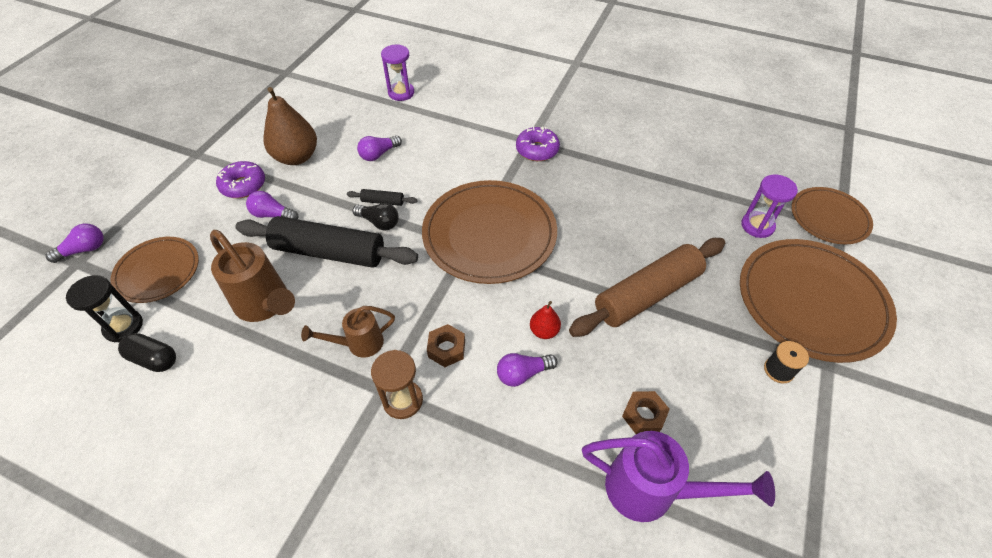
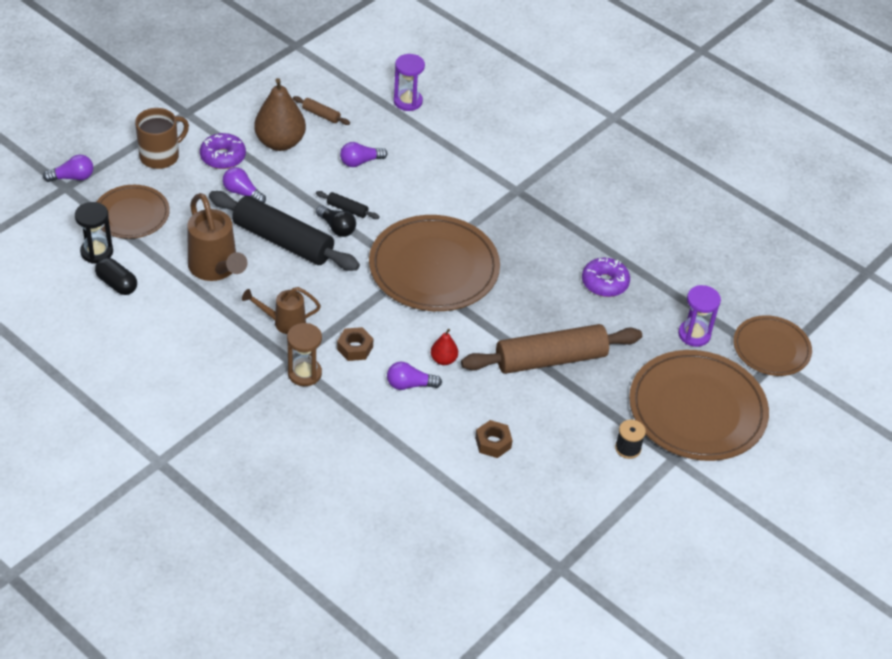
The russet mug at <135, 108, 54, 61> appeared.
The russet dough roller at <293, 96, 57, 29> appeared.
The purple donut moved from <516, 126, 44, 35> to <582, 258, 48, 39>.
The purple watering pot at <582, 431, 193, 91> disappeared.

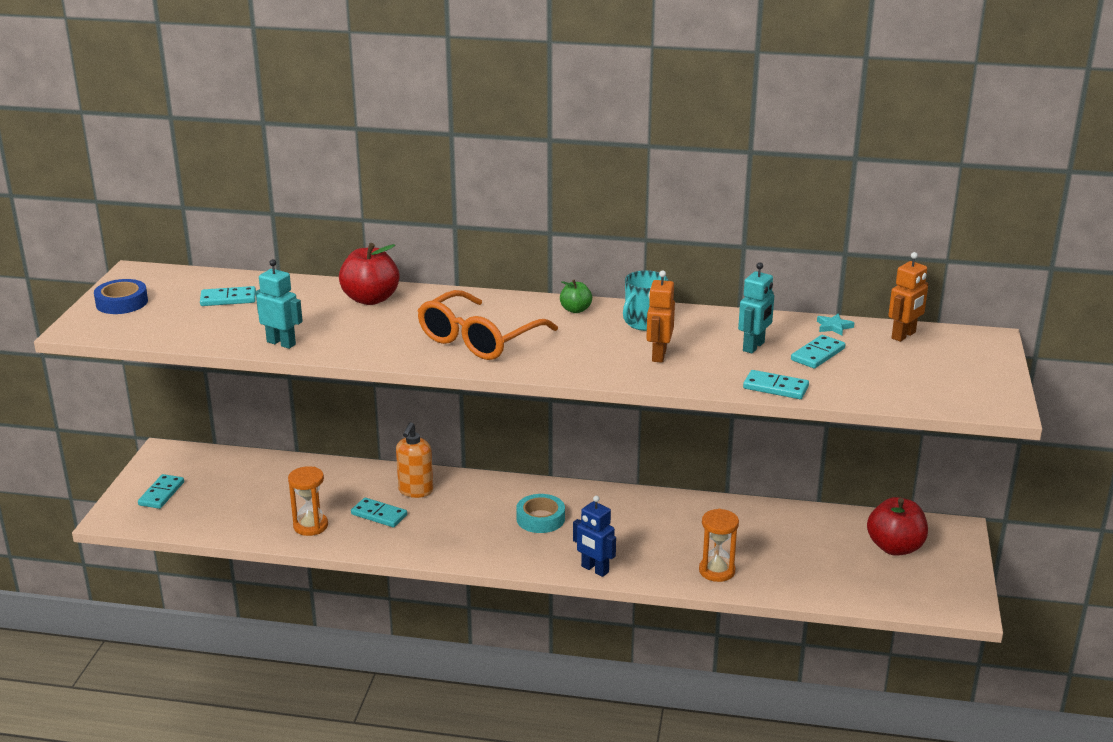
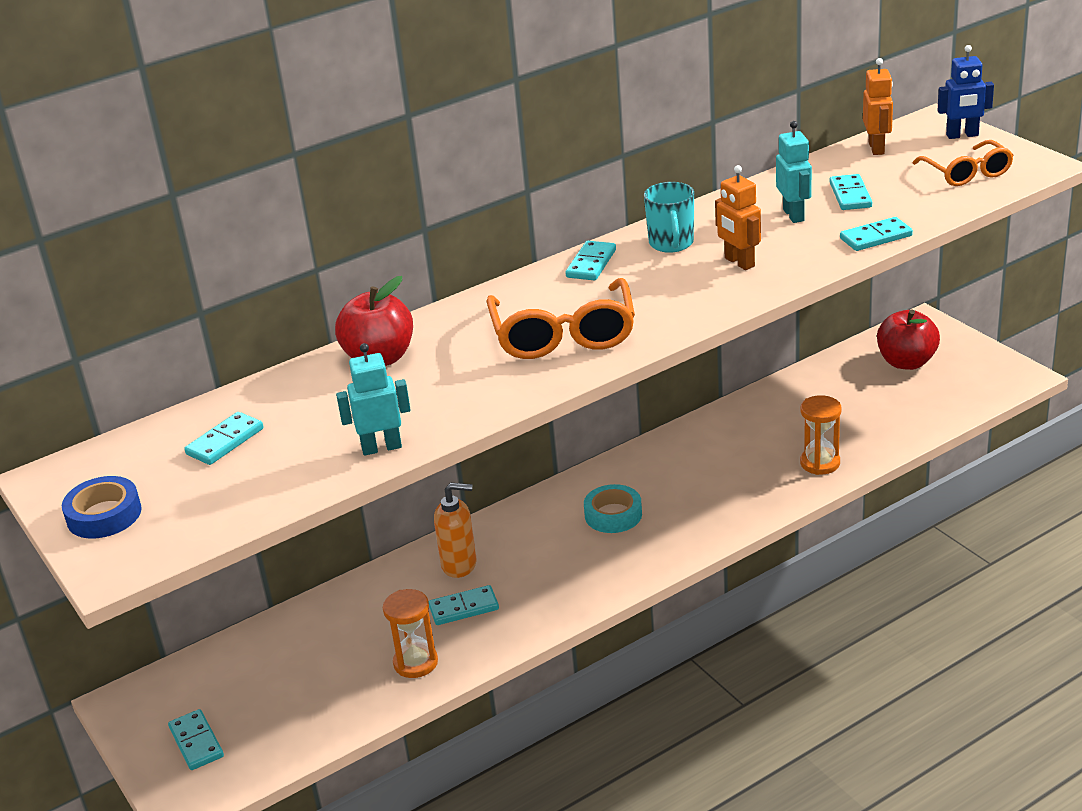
The orange pump bottle at <396, 422, 37, 76> turned 60 degrees counterclockwise.
The emerald apple fruit at <560, 280, 32, 33> was replaced by the turquoise domino piece at <565, 241, 51, 39>.
The orange eyeglasses at <913, 140, 101, 46> appeared.
The cobalt robot moved from <573, 496, 43, 81> to <937, 45, 57, 94>.
The turquoise star at <817, 314, 37, 22> disappeared.

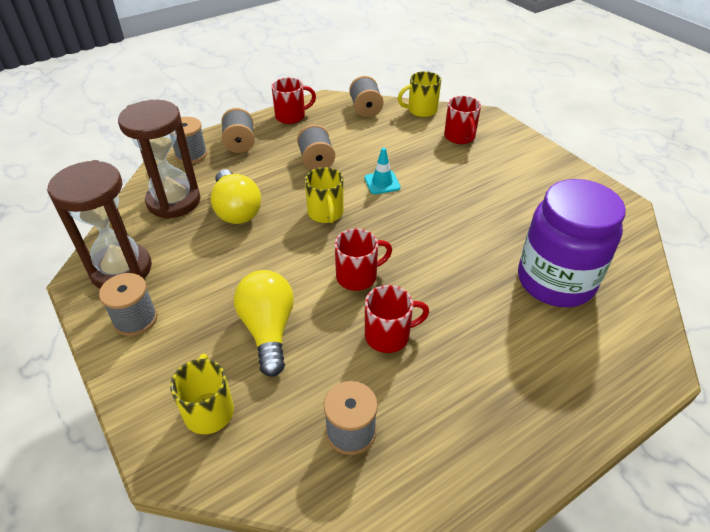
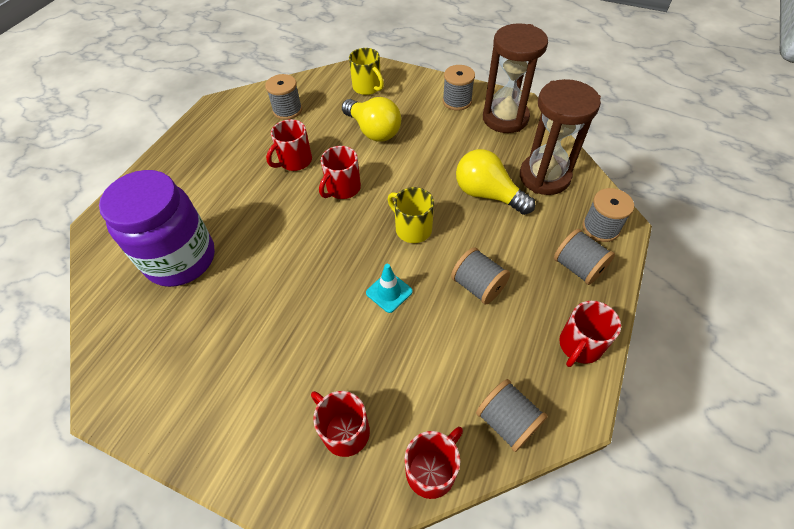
The golden mug at <398, 71, 43, 46> became the red mug at <405, 427, 58, 72>.

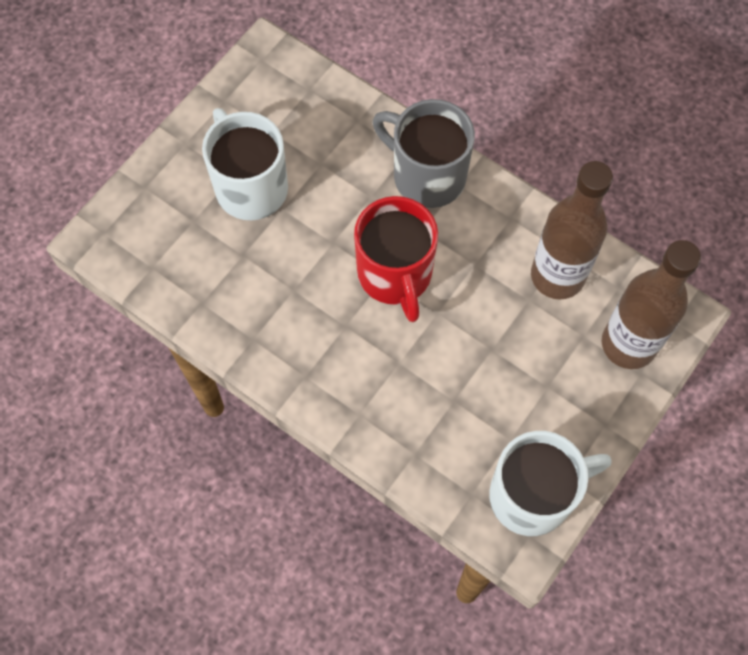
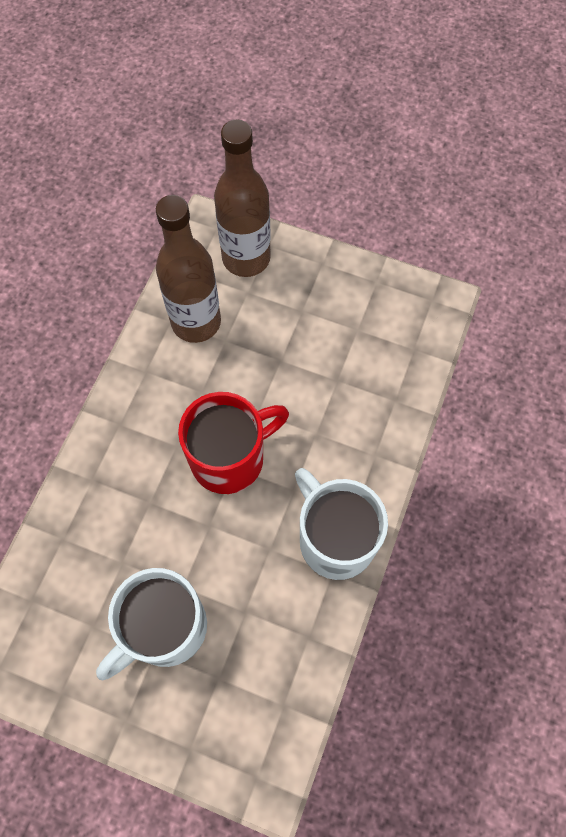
The snow-white mug moved from <489, 431, 122, 105> to <295, 468, 93, 112>.
The gray mug at <373, 99, 102, 109> disappeared.

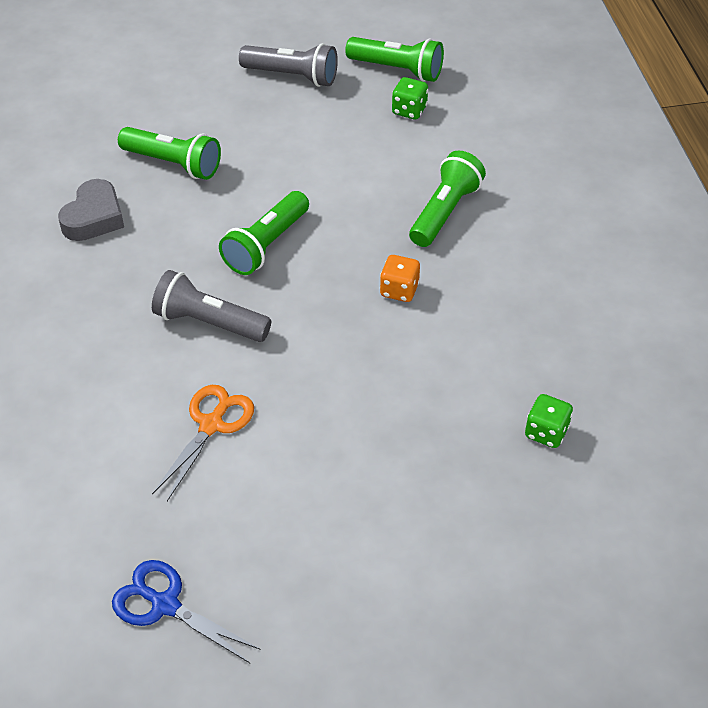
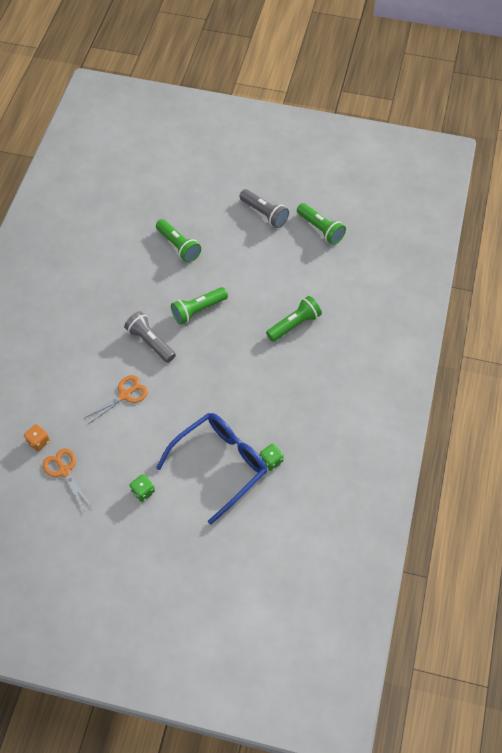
The orange game die moved from <380, 255, 40, 47> to <24, 424, 26, 27>.
The cobalt shears at <112, 560, 149, 103> became the orange shears at <43, 448, 49, 62>.
The emerald game die moved from <392, 77, 36, 43> to <130, 474, 25, 28>.
The cobalt eyeglasses at <156, 413, 111, 111> appeared.
The gray heart at <58, 179, 66, 62> disappeared.

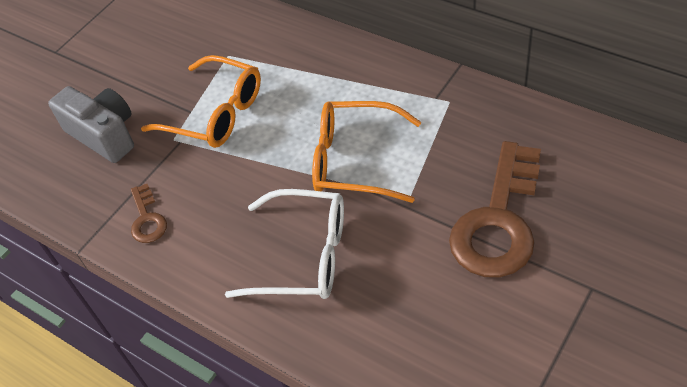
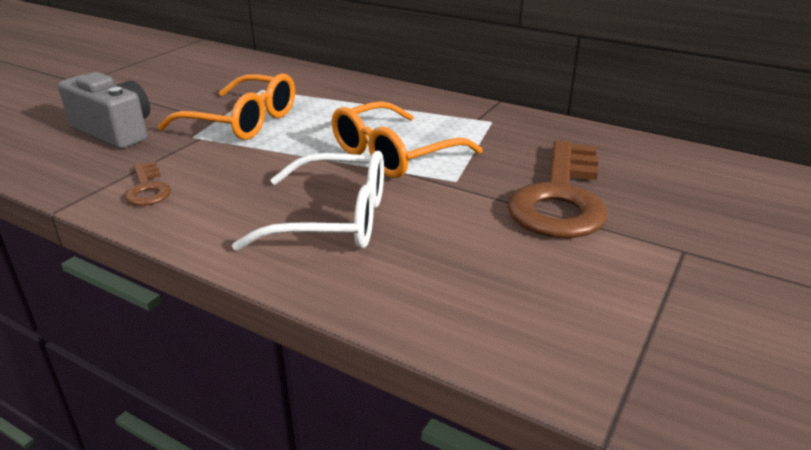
The orange eyeglasses at <312, 101, 109, 102> turned 45 degrees counterclockwise.

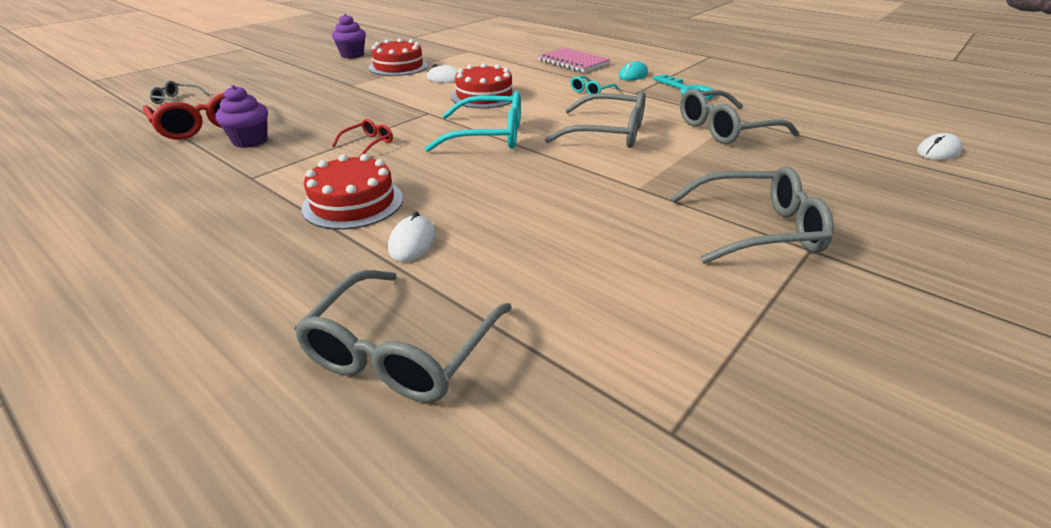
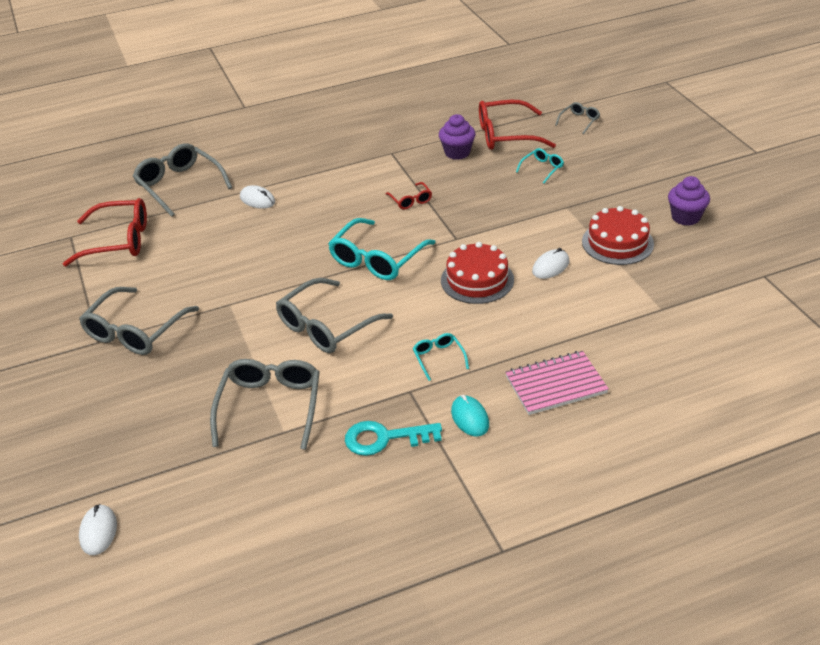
The red eyeglasses at <63, 198, 84, 68> appeared.
The turquoise eyeglasses at <516, 148, 48, 35> appeared.
The red cake at <301, 154, 102, 76> disappeared.

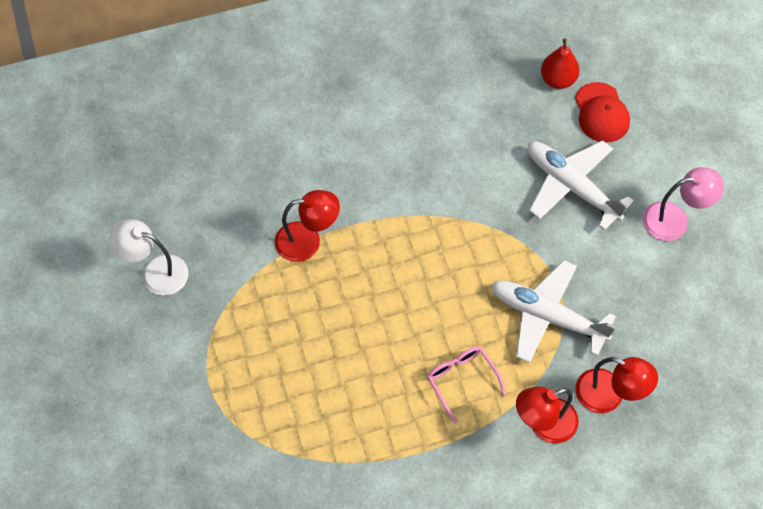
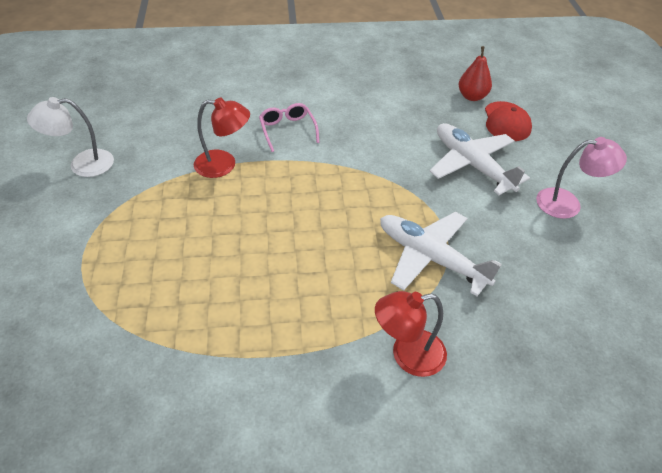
The snow-white lamp at <109, 219, 79, 77> turned 45 degrees counterclockwise.
The pink eyeglasses moved from <427, 346, 79, 78> to <259, 103, 60, 49>.
The red lamp at <575, 357, 83, 56> disappeared.

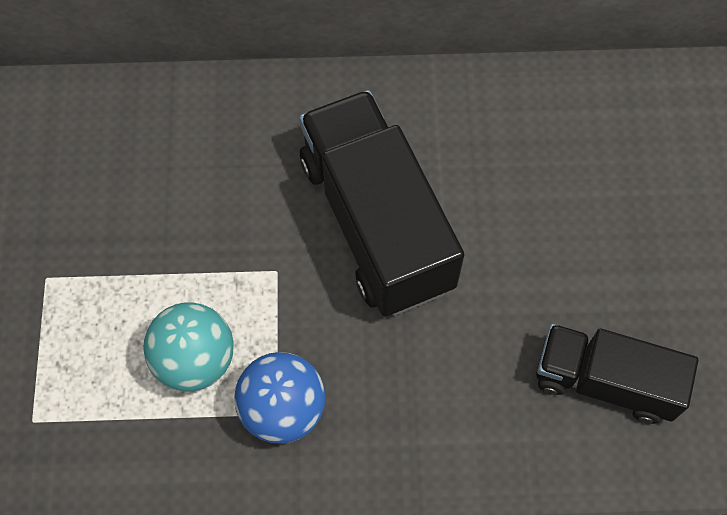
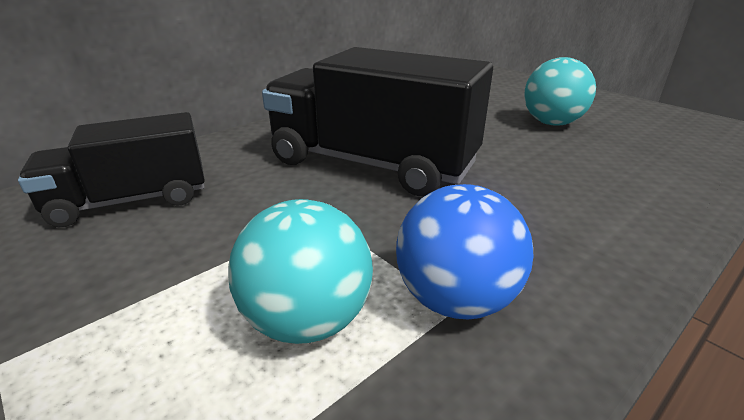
The ebony toy truck moved from <536, 324, 162, 100> to <18, 112, 187, 115>.
The turquoise sphere at <525, 57, 71, 68> appeared.

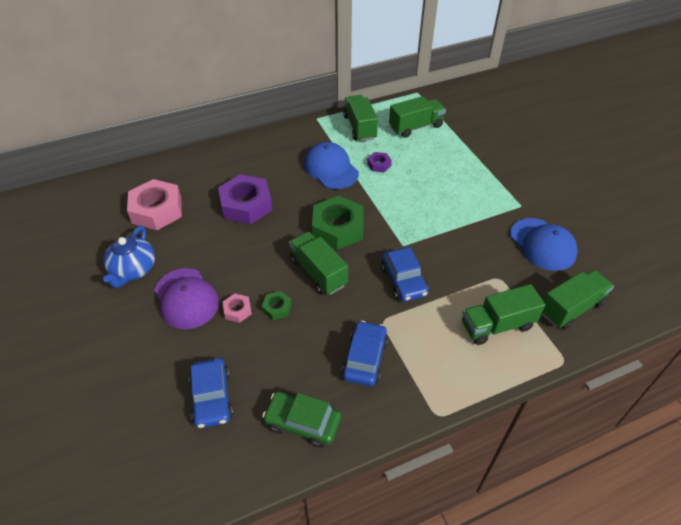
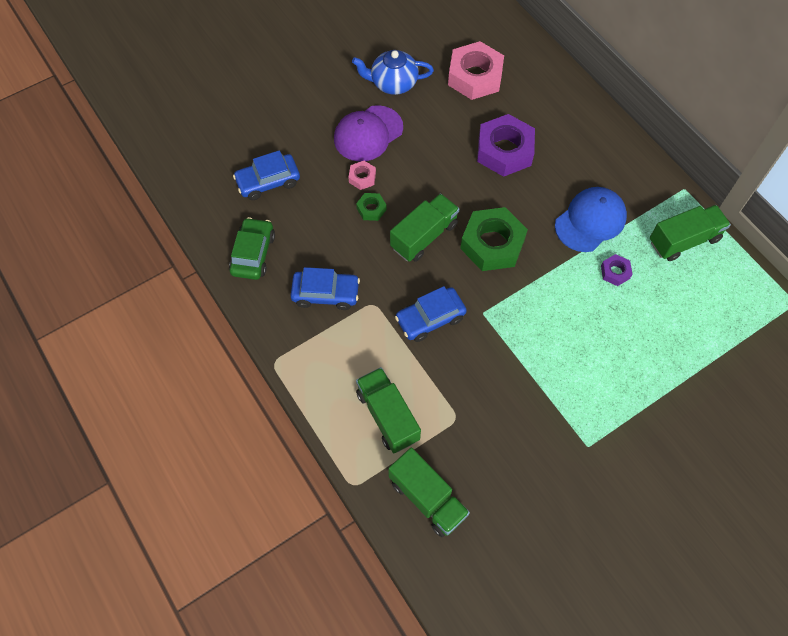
The emerald toy truck at <389, 96, 57, 42> disappeared.
The cobalt baseball cap at <510, 218, 68, 53> disappeared.

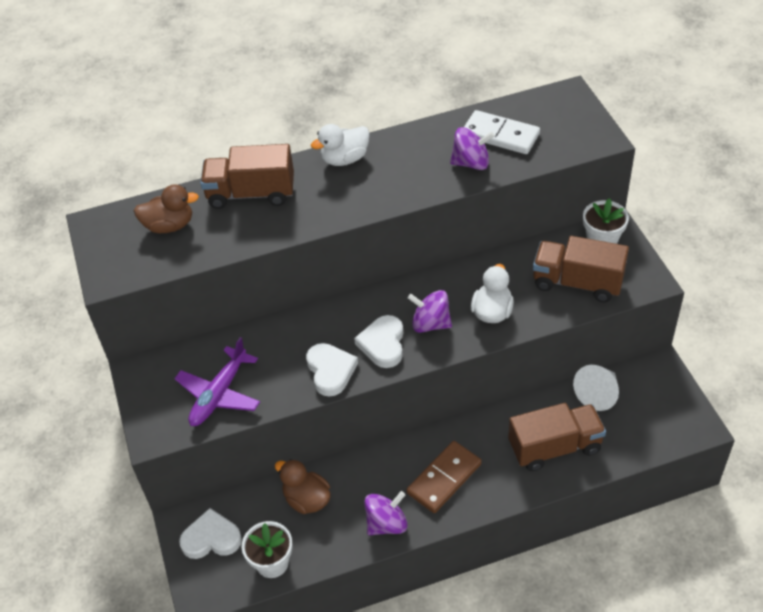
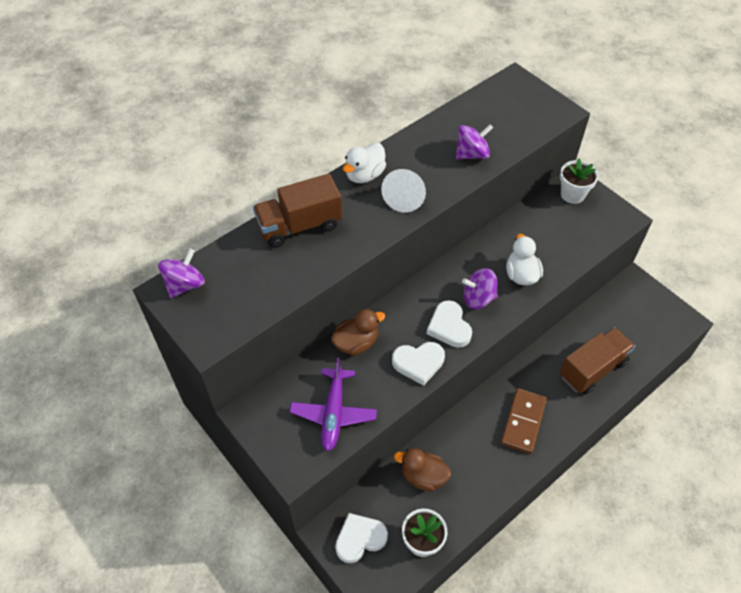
The purple whirligig moved from <364, 491, 44, 44> to <158, 249, 47, 49>.
The russet duck moved from <134, 185, 65, 48> to <331, 309, 54, 46>.
The snow-white solid cone moved from <573, 365, 46, 46> to <381, 169, 45, 43>.
The snow-white heart at <306, 343, 52, 53> turned 120 degrees clockwise.
The snow-white domino piece at <464, 110, 76, 44> disappeared.
The russet toy truck at <533, 236, 96, 66> disappeared.

